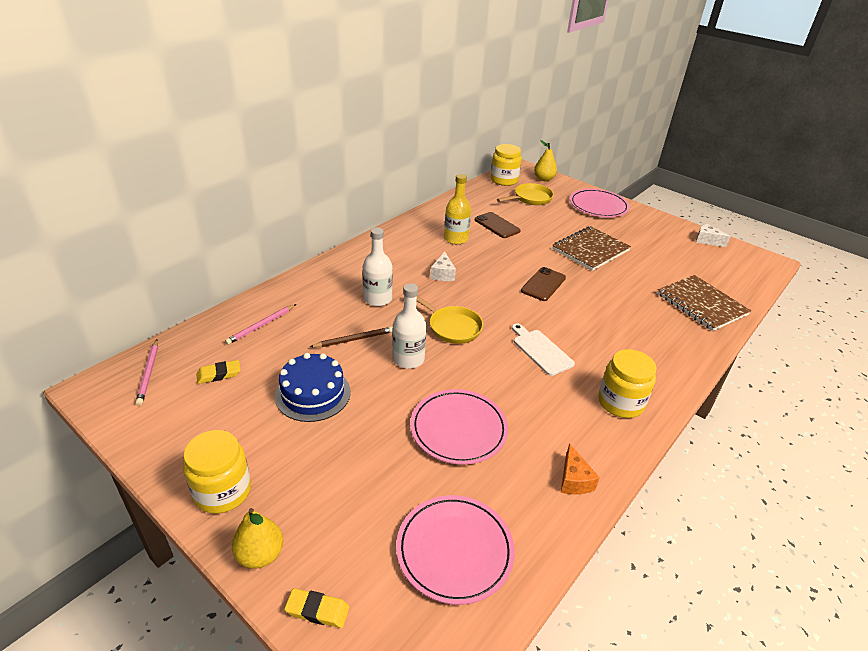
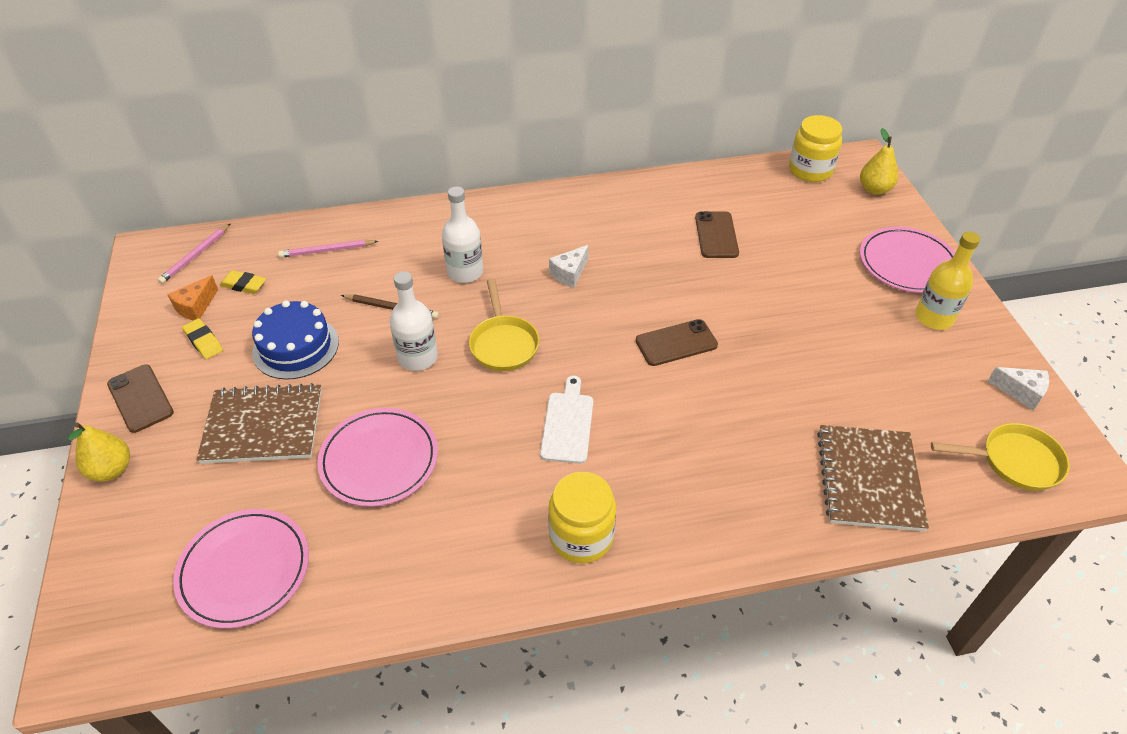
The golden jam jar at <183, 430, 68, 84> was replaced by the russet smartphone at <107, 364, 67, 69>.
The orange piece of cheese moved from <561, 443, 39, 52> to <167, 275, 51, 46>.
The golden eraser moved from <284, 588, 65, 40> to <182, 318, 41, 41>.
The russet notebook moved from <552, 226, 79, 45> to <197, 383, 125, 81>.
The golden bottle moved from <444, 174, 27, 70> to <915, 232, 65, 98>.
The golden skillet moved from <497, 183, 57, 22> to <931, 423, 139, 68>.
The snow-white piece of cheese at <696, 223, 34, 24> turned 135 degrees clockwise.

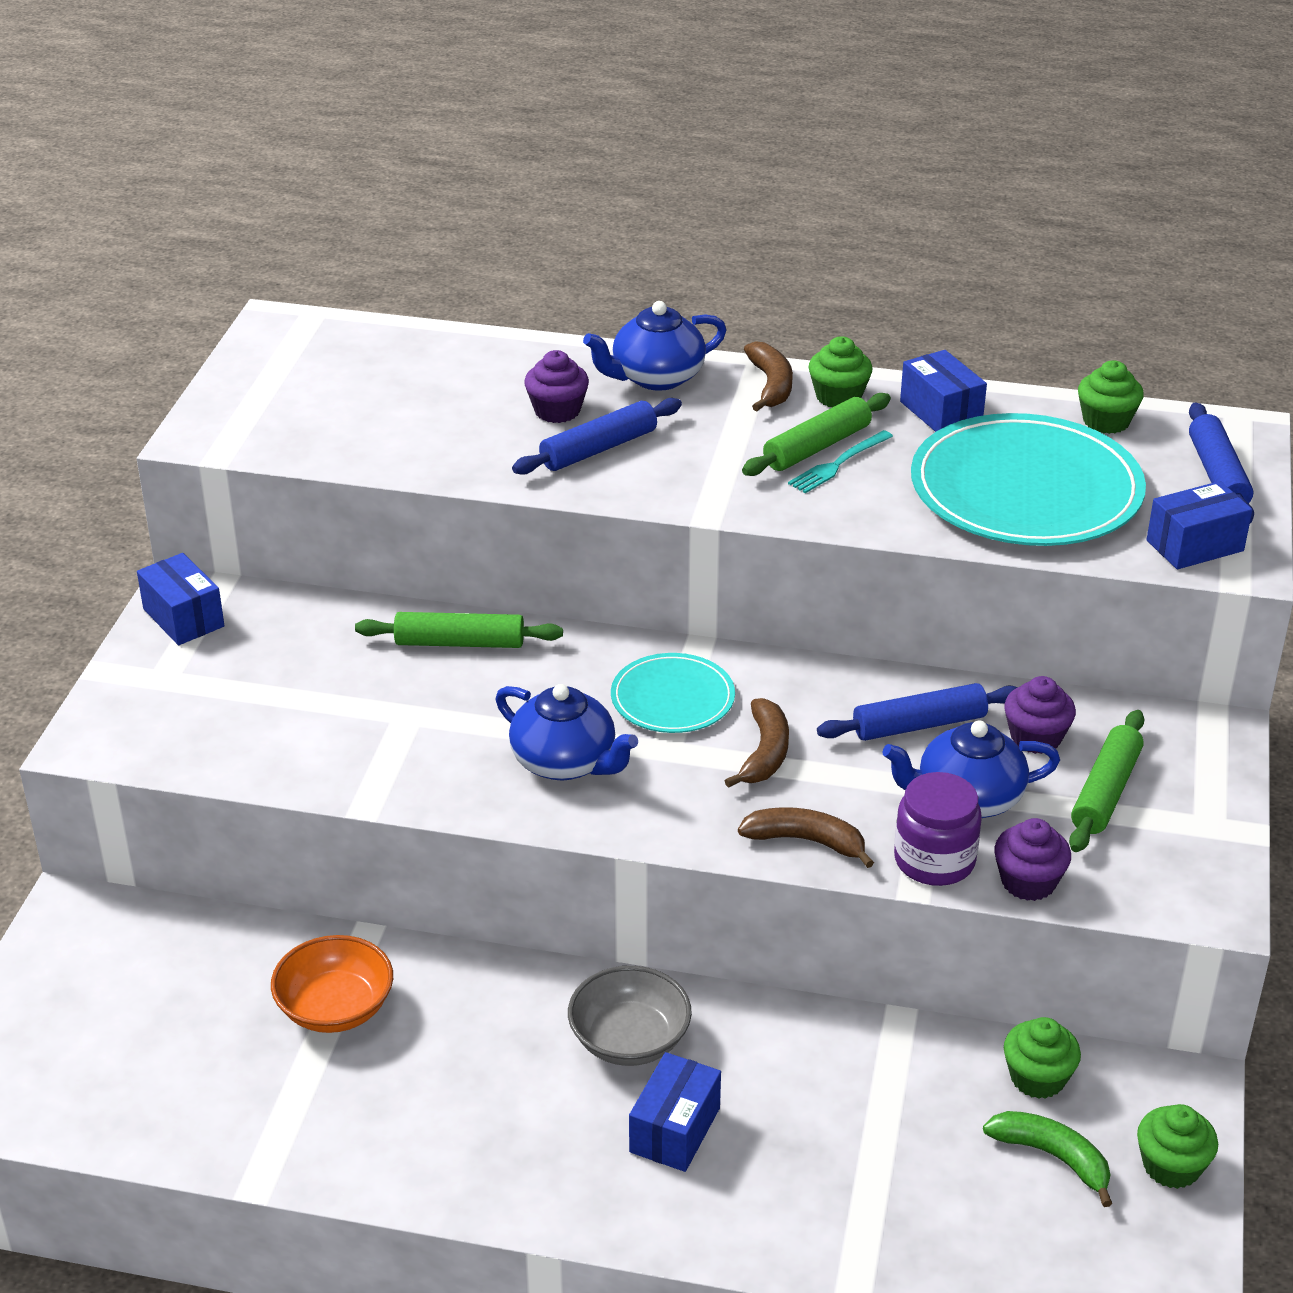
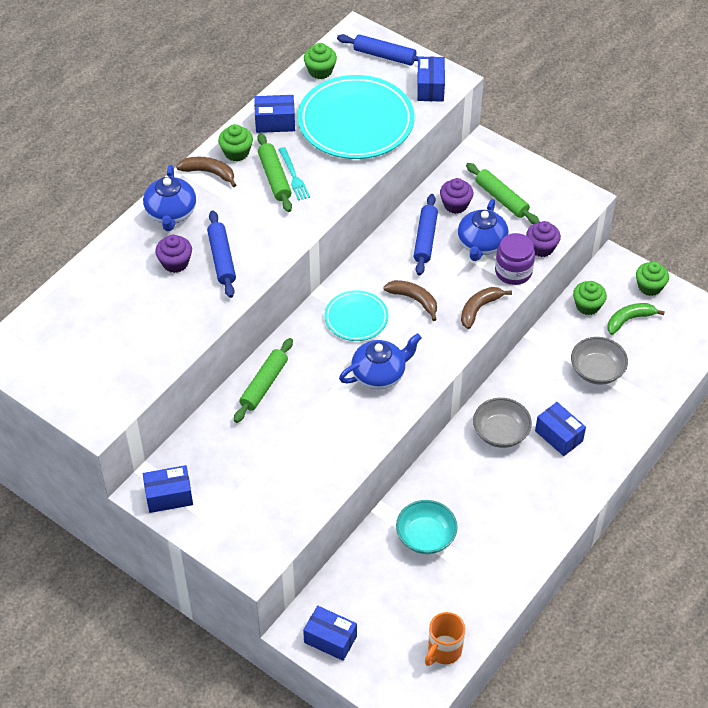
The cobalt parcel at <303, 606, 54, 55> appeared.
The orange serving bowl at <271, 935, 122, 98> became the turquoise serving bowl at <396, 500, 62, 54>.
The orange mug at <425, 612, 40, 54> appeared.
The gray serving bowl at <571, 337, 57, 48> appeared.

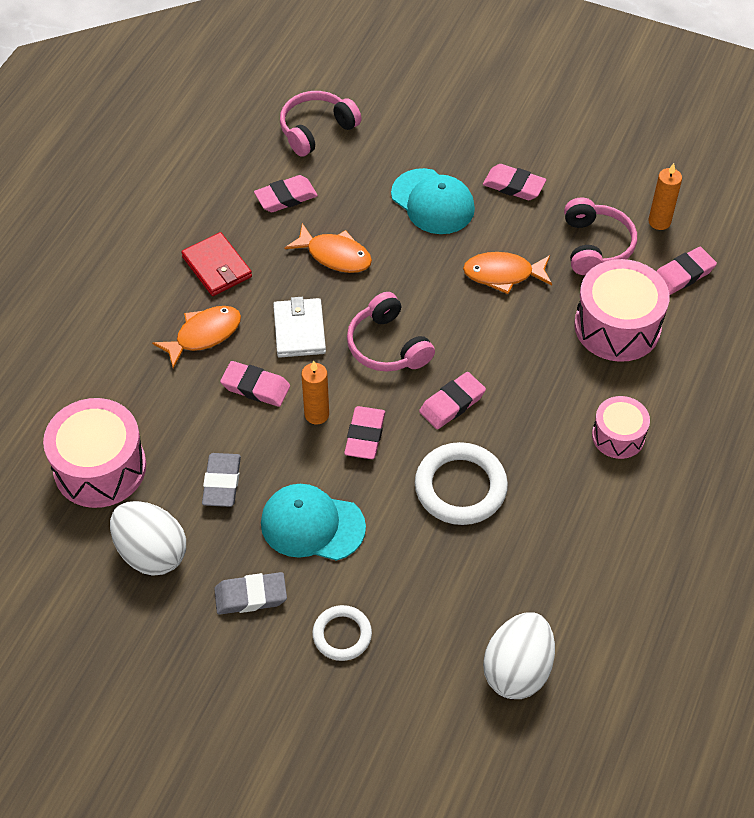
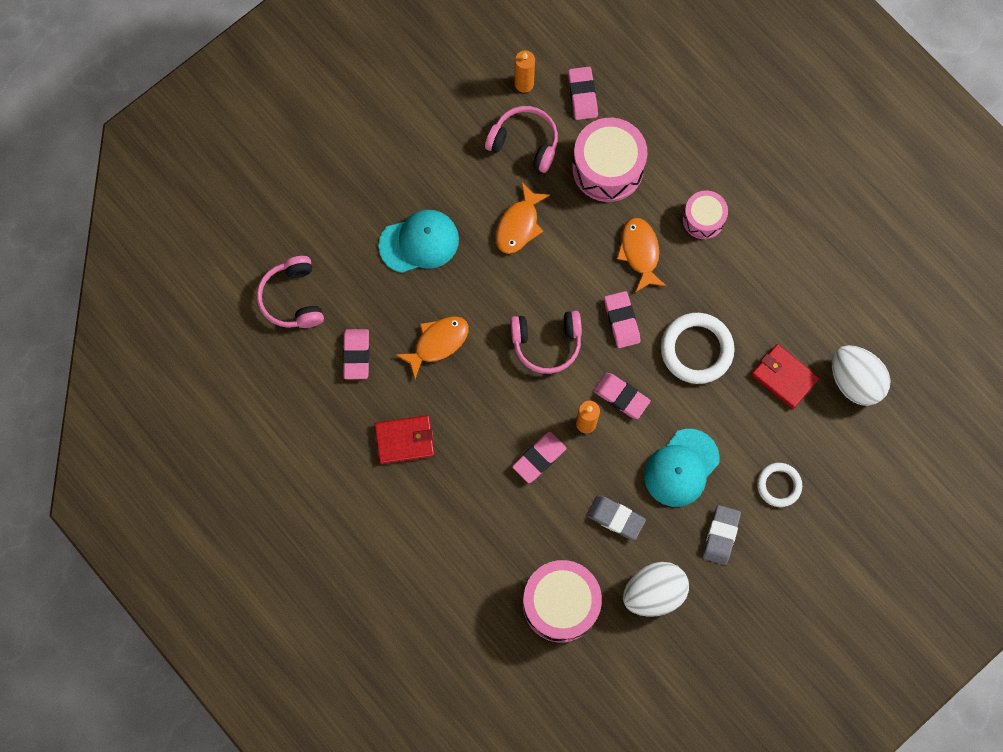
The orange fish figure moved from <152, 306, 89, 63> to <617, 218, 49, 74>.
The red billfold at <751, 344, 68, 65> appeared.
The snow-white billfold at <273, 297, 53, 61> disappeared.
The pink eraser at <483, 164, 64, 36> disappeared.

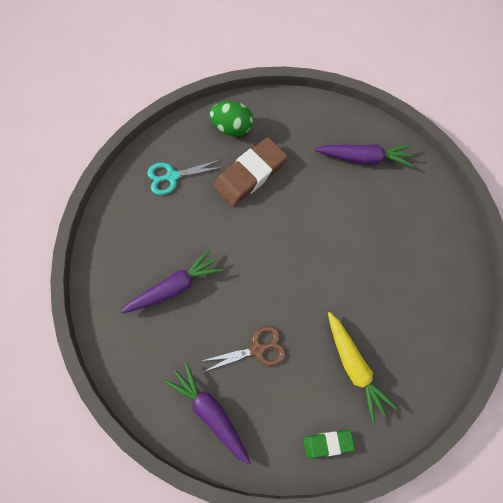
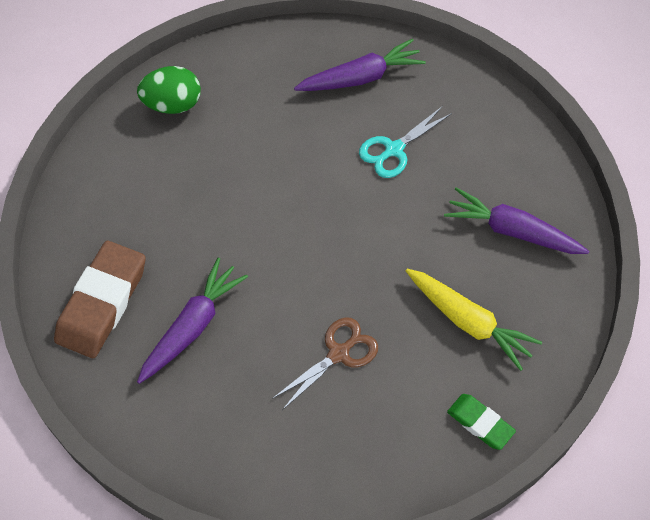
The russet eraser moved from <213, 137, 75, 70> to <54, 241, 92, 117>.
The turquoise shears moved from <147, 160, 77, 35> to <359, 106, 93, 72>.
The purple root vegetable moved from <164, 362, 87, 103> to <444, 187, 145, 67>.
The emerald eraser at <303, 430, 52, 28> turned 75 degrees clockwise.

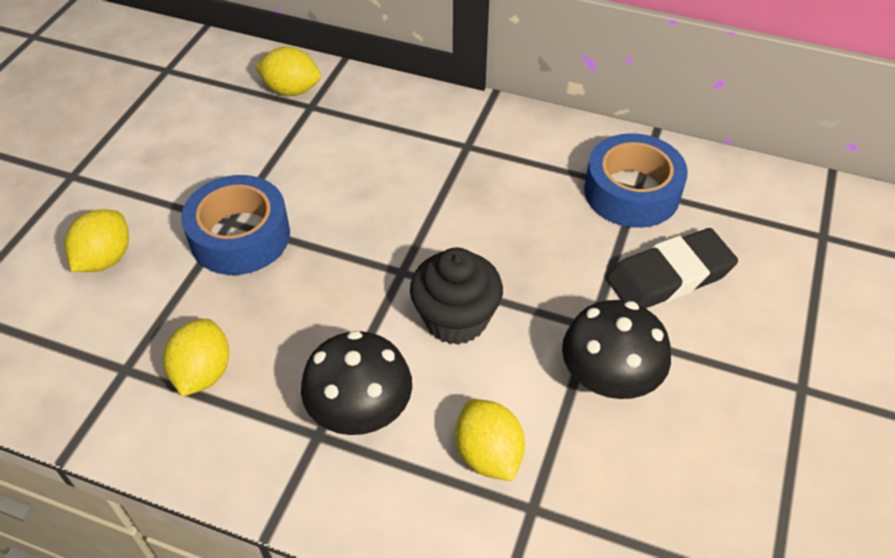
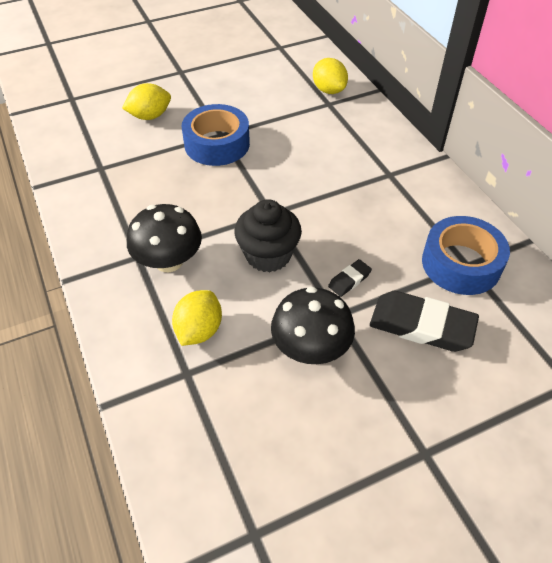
The ebony eraser at <328, 259, 44, 38> appeared.
The golden citrus fruit at <163, 319, 66, 78> disappeared.

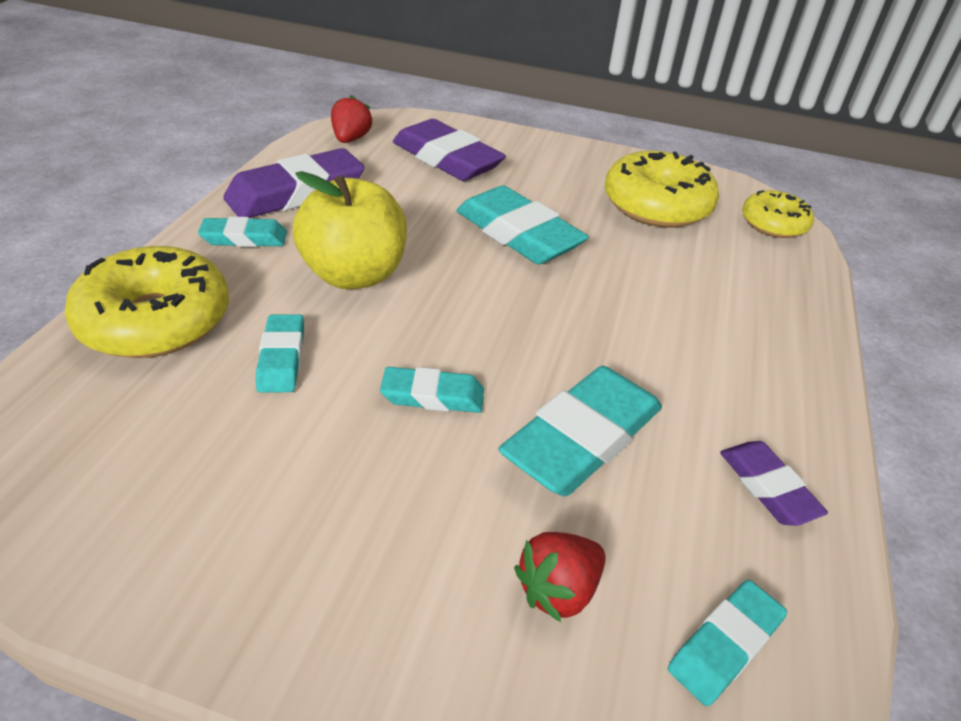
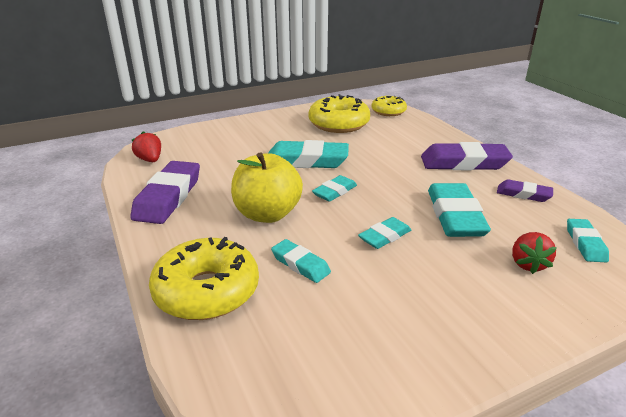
The turquoise eraser moved from <198, 217, 89, 30> to <312, 175, 45, 27>.
The purple eraser moved from <393, 119, 113, 62> to <421, 142, 92, 28>.

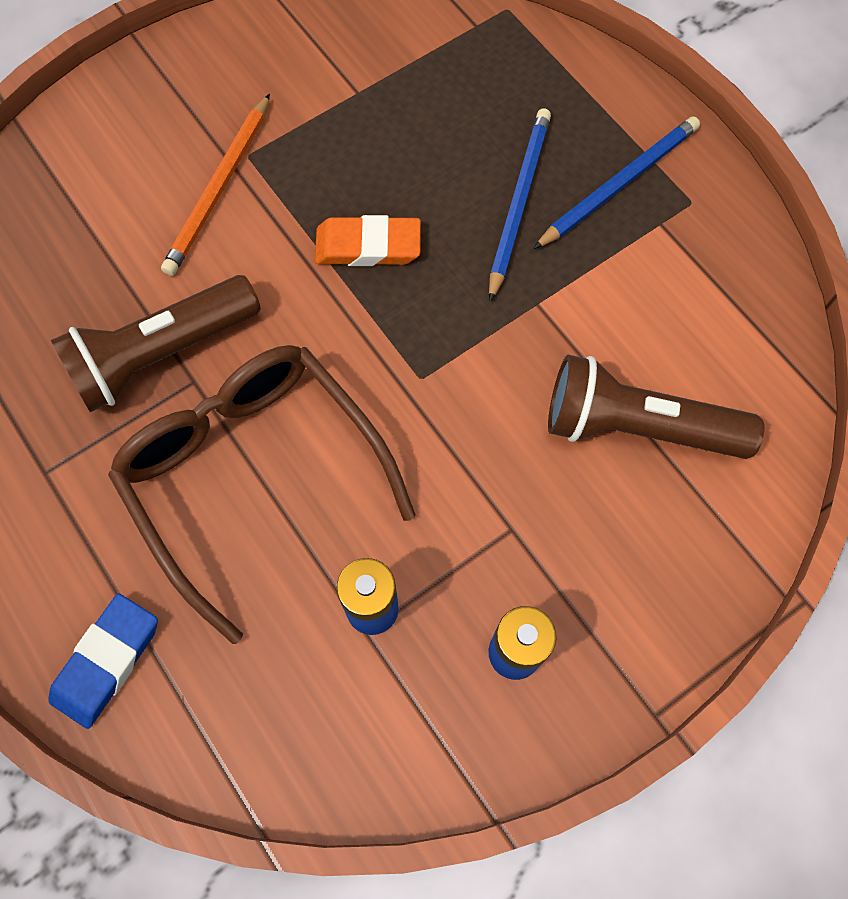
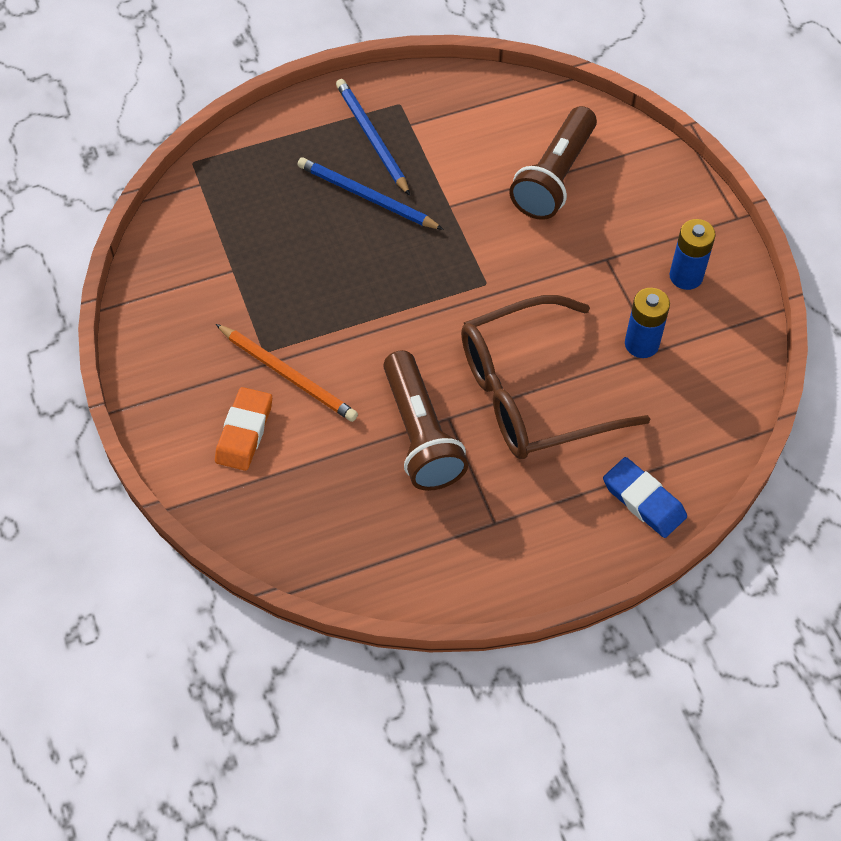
The orange eraser moved from <315, 215, 106, 51> to <215, 387, 57, 84>.

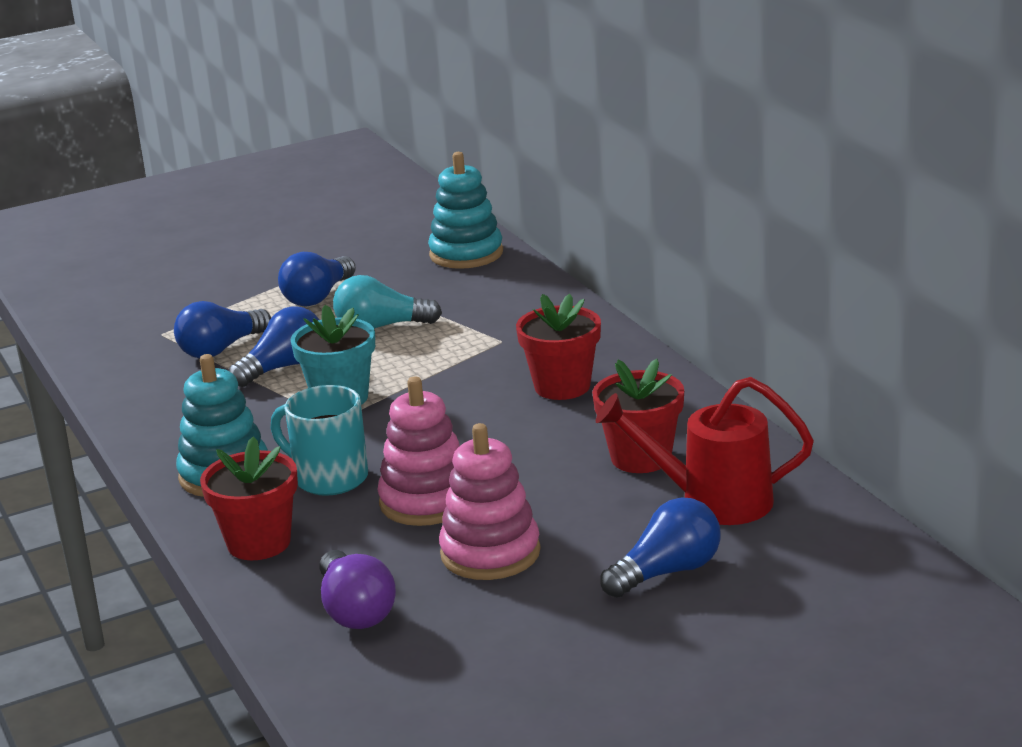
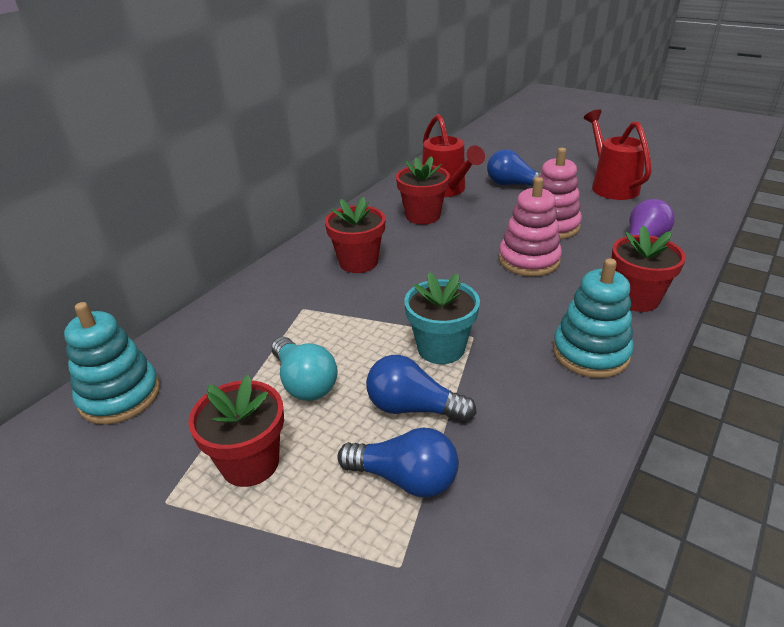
The cobalt lightbulb at <278, 252, 78, 54> was replaced by the red flower pot at <188, 375, 96, 112>.
The red watering pot at <584, 109, 67, 91> appeared.
The turquoise mug at <271, 385, 97, 111> disappeared.

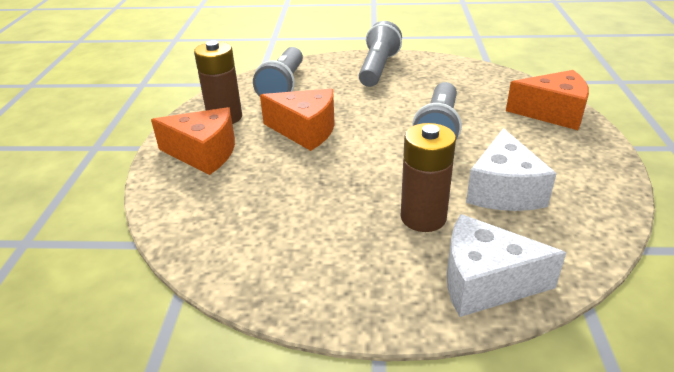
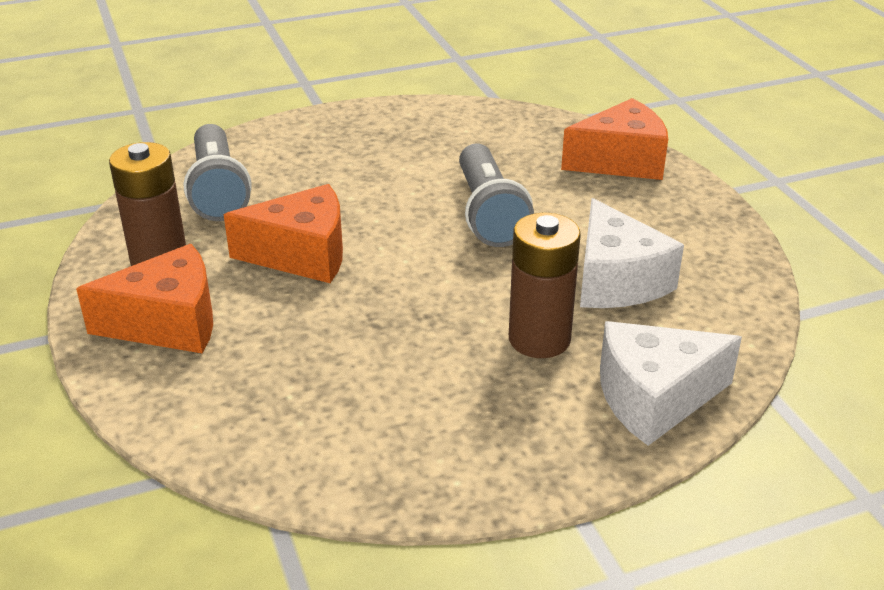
The gray pocket torch at <359, 21, 43, 66> disappeared.

